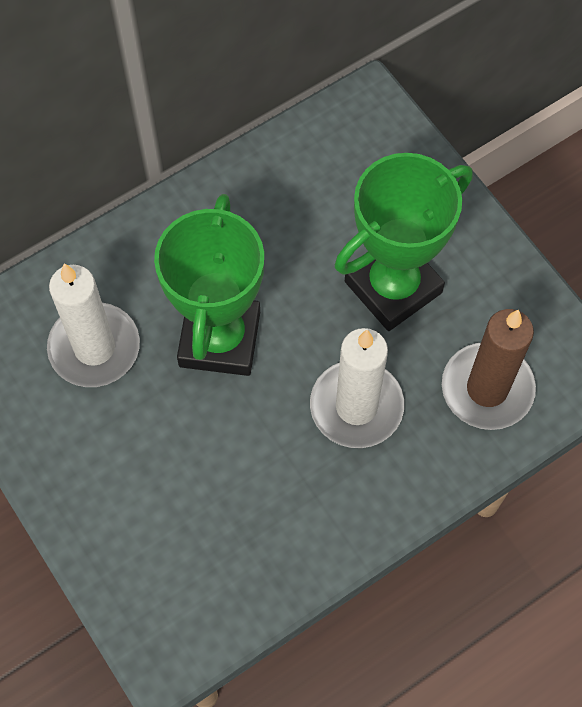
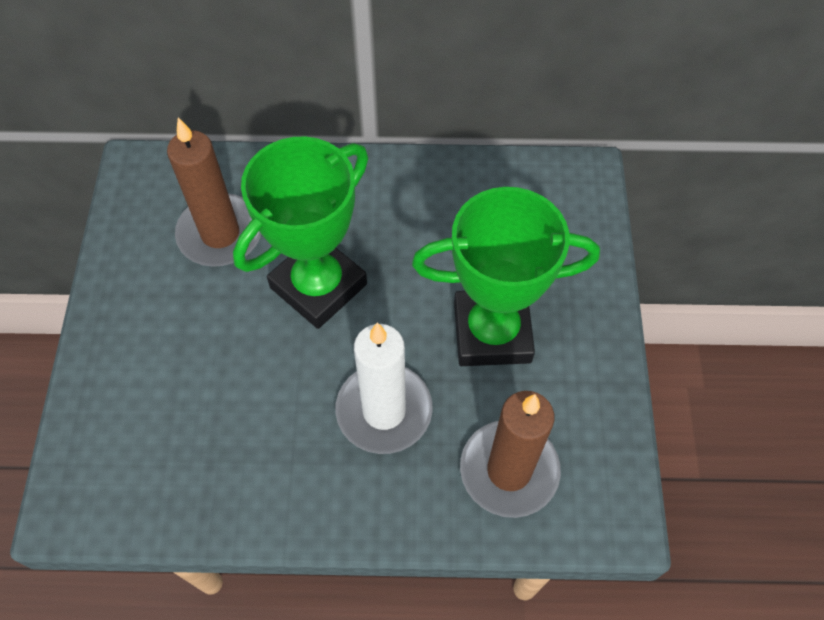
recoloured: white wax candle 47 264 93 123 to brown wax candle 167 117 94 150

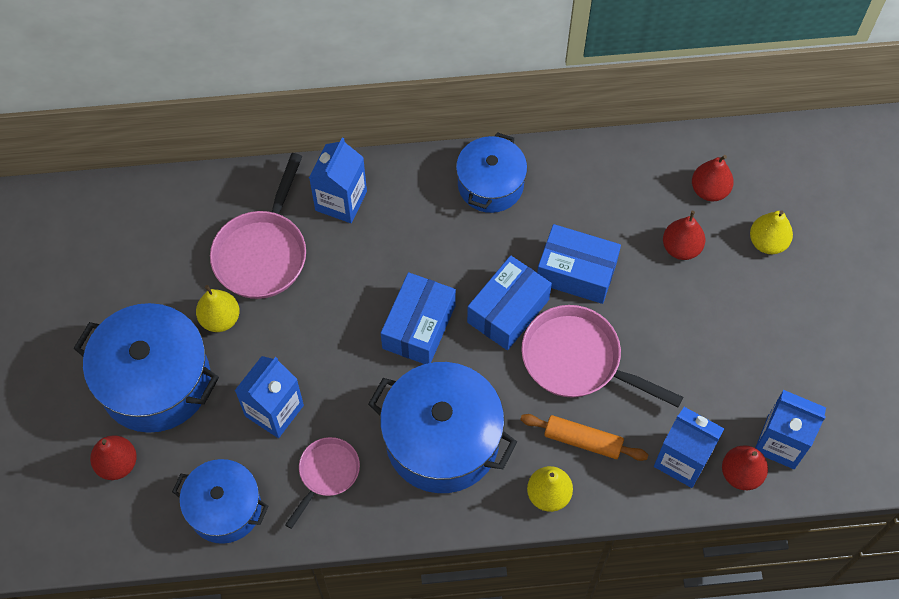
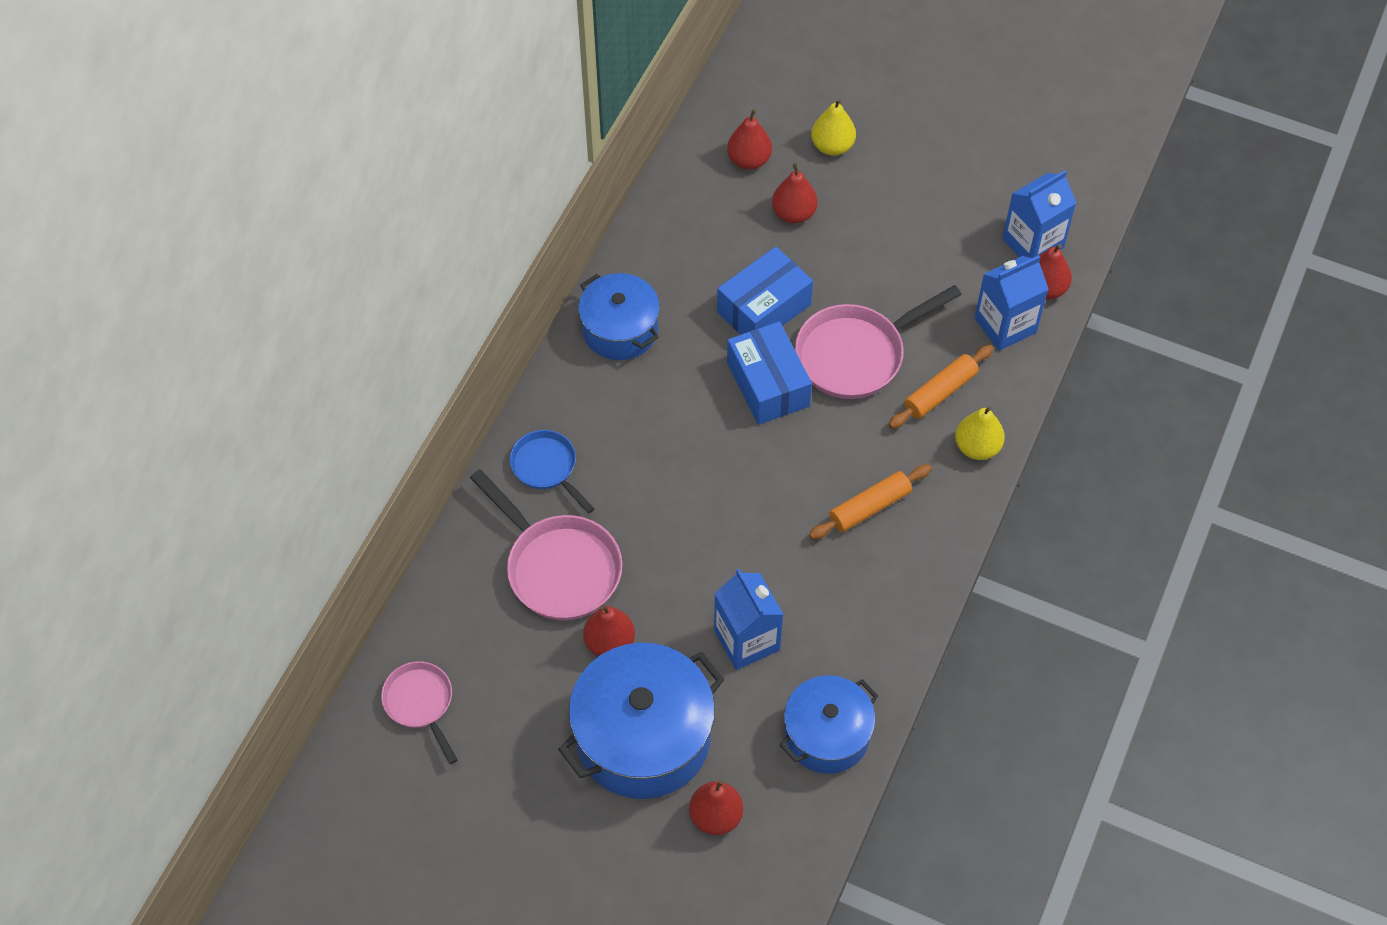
removed: blue parcel 381 272 75 92
moved: rose-pink pan 285 437 75 92 to 381 661 77 103
replaced: blue carton 309 138 58 85 to blue pan 510 430 85 84; blue stockpot 368 362 149 131 to orange pastry roller 809 464 123 76
recoloured: golden pear fruit 196 285 44 47 to scarlet pear fruit 583 605 52 51

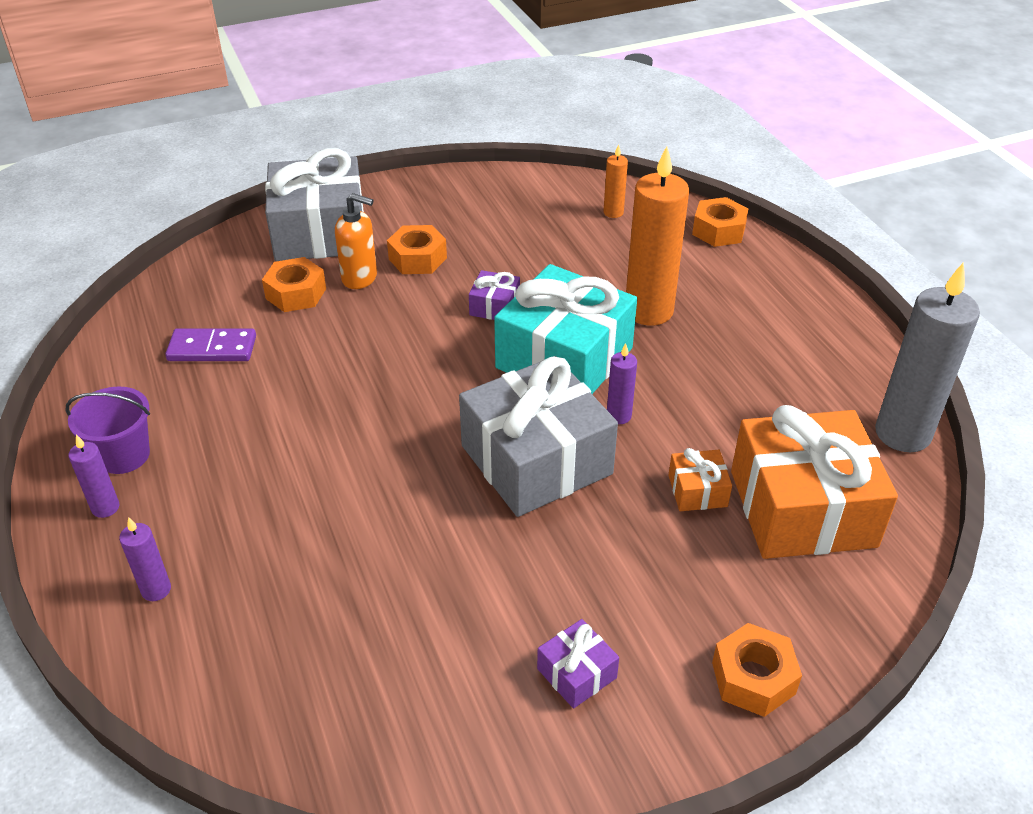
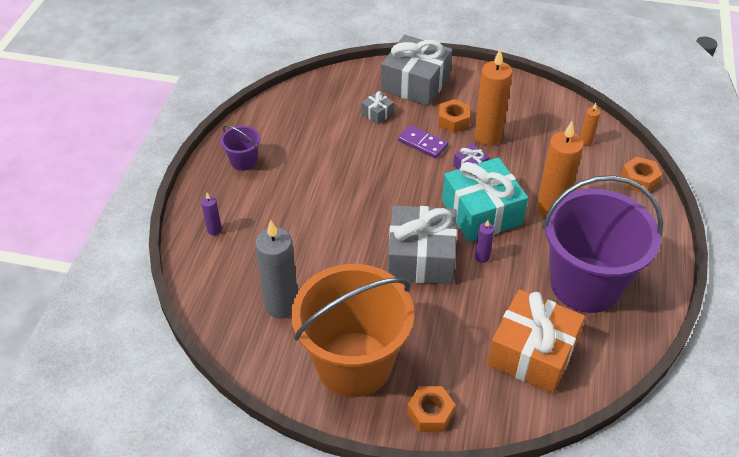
removed: purple wax candle 68 435 51 83; orange pump bottle 335 193 42 96; orange gift 668 448 64 63
added: orange wax candle 474 49 38 97; purple bucket 542 175 121 138
moved: purple domino piece 165 328 91 33 to 398 125 50 33; grey wax candle 875 262 105 190 to 255 220 43 98
replaced: orange hex nut 262 257 64 55 to grey gift 361 91 33 33; purple gift 537 619 82 90 to orange bucket 291 264 123 133

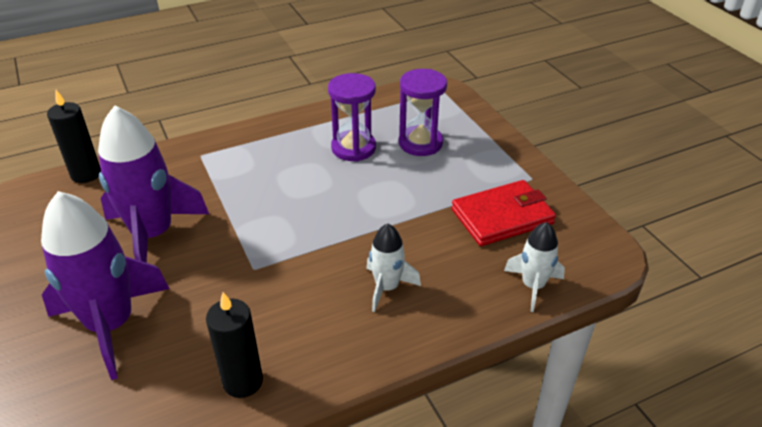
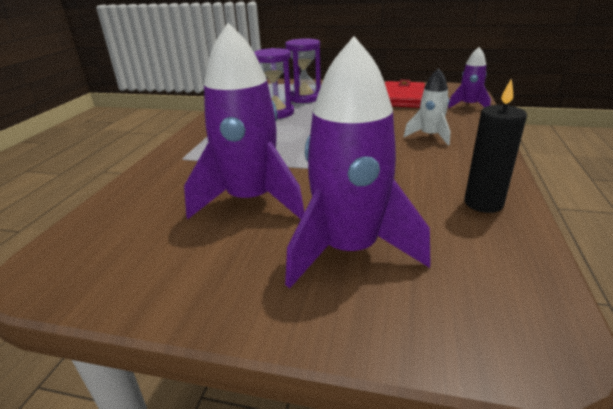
removed: black wax candle 47 90 54 93
recoloured: white toy rocket 504 222 61 90 to purple toy rocket 448 47 43 61

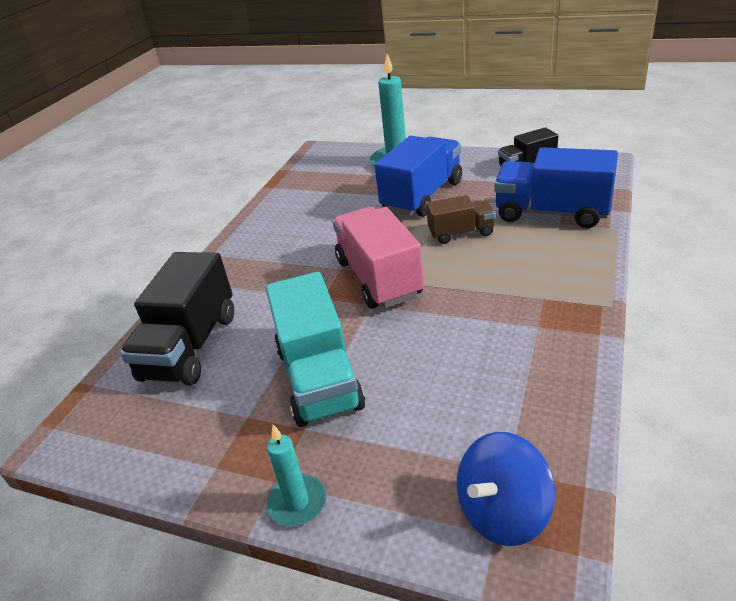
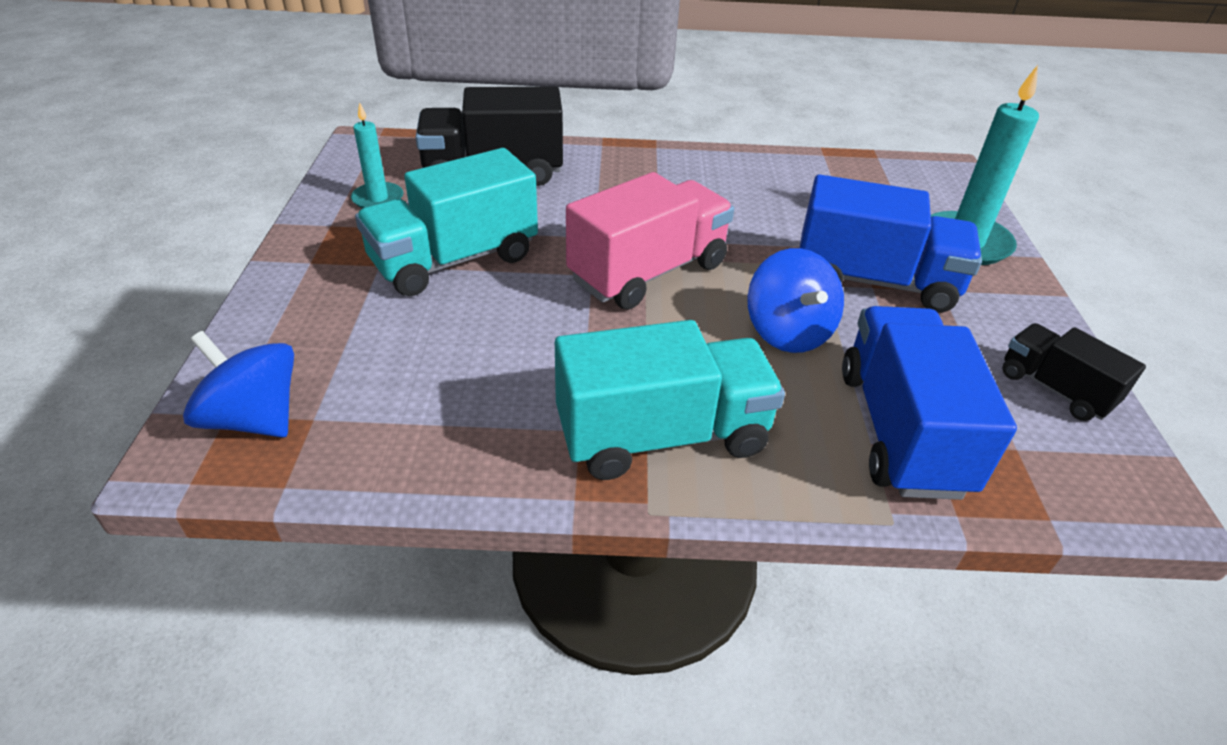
added: aqua lorry 555 320 230 160
moved: aqua wax candle 266 425 60 102 to 351 102 53 107
replaced: brown lorry 426 195 70 49 to blue toy top 747 248 97 105

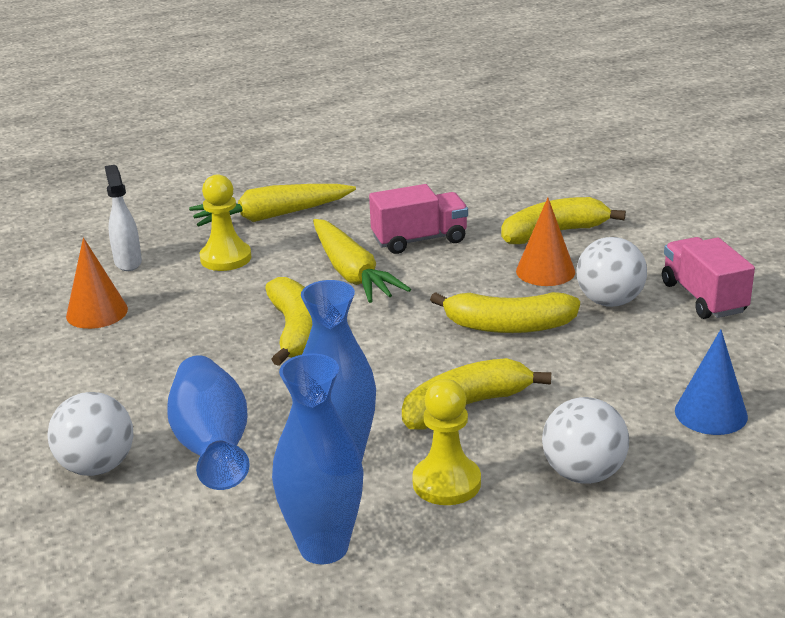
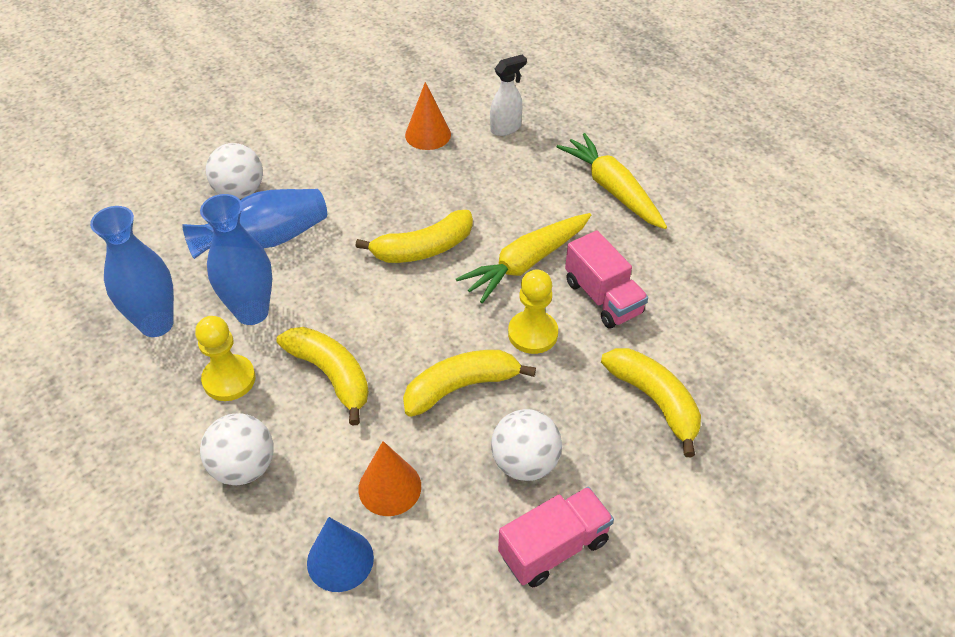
moved: golden game pawn 200 174 51 97 to 508 269 50 85; orange cone shape 516 198 59 88 to 358 441 63 75
turned: golden banana 430 292 150 41 = 403 350 133 67 75 degrees clockwise

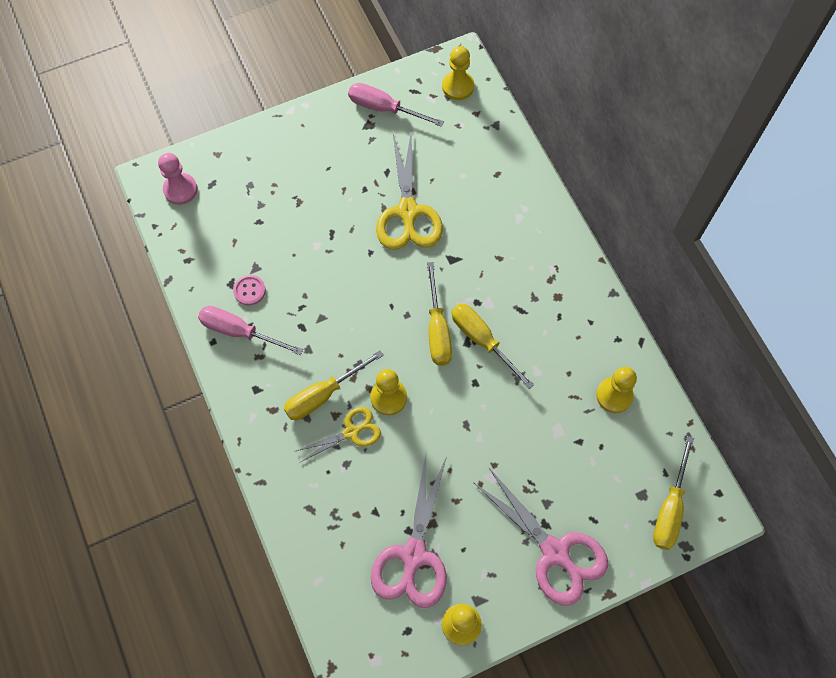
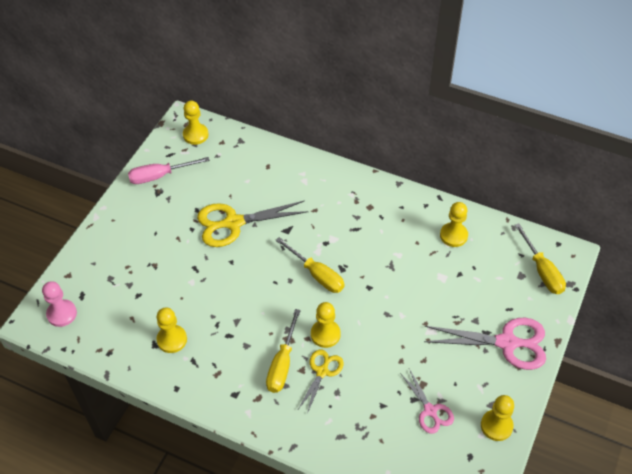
removed: rose-pink screwdriver 198 306 105 49; golden screwdriver 451 303 83 86
replaced: rose-pink shirt button 233 275 33 31 to golden game pawn 156 307 31 46
turned: golden pair of scissors 376 133 67 117 = 197 200 112 47 120 degrees clockwise
resized: rose-pink pair of scissors 371 455 76 153 = 400 369 54 65 x0.58

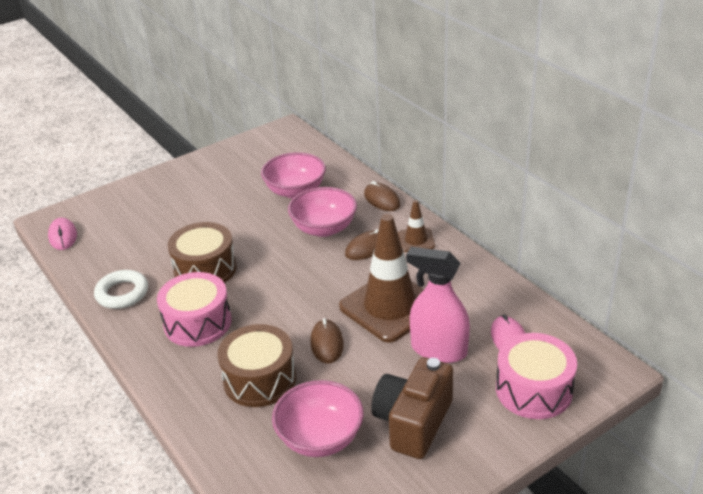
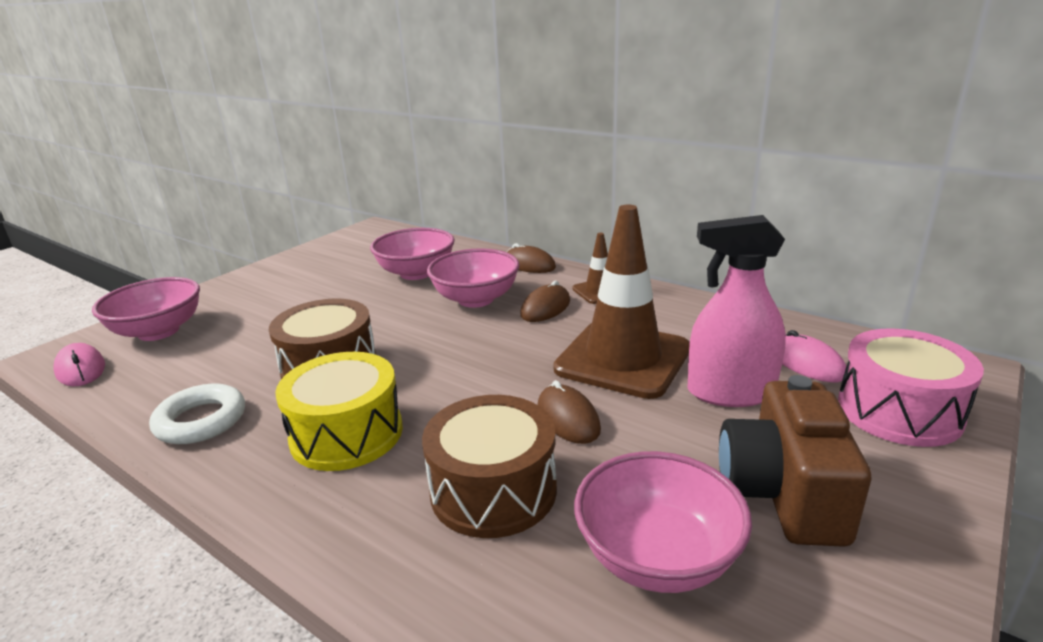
added: rose-pink bowl 92 277 108 64
recoloured: rose-pink drum 157 272 75 75 to golden drum 275 352 128 119

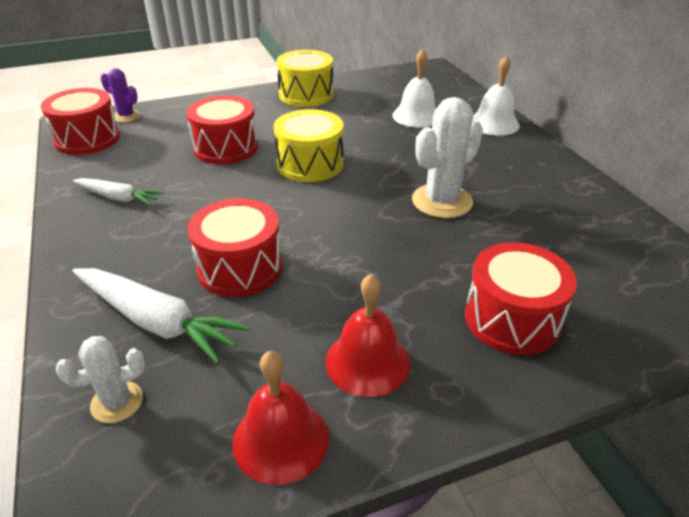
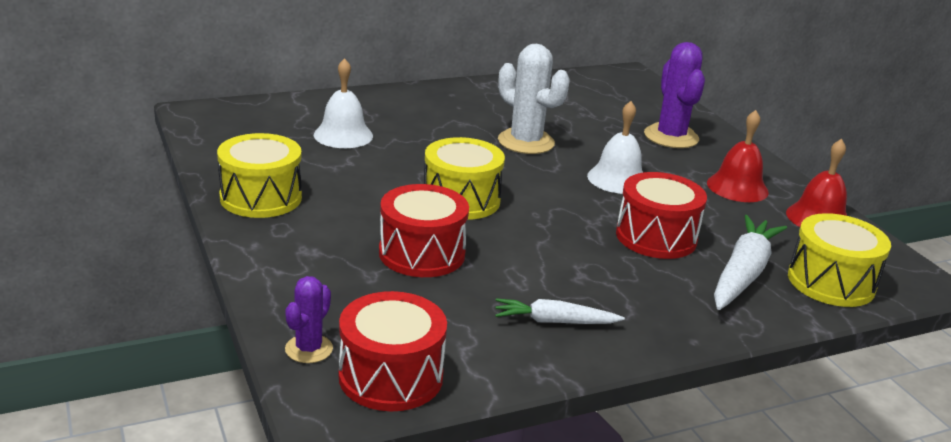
moved: white hand bell 473 55 47 81 to 587 101 56 93
replaced: white cactus 56 336 89 87 to golden drum 788 213 103 94; scarlet drum 465 242 112 113 to purple cactus 644 42 61 106
turned: white carrot 73 178 90 28 = 495 298 130 26 105 degrees counterclockwise

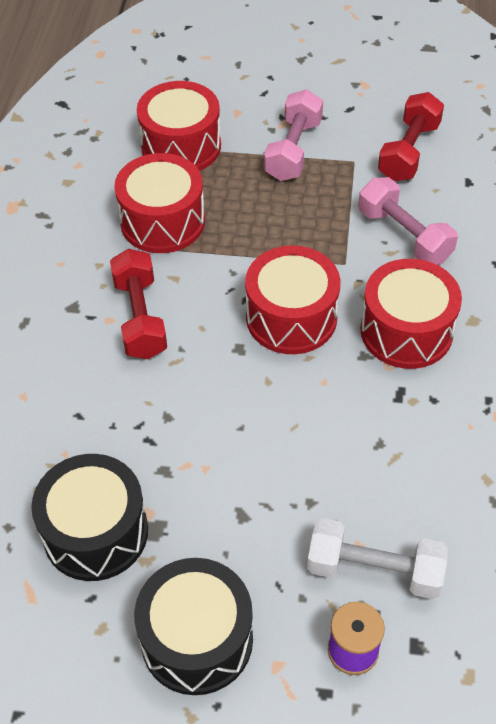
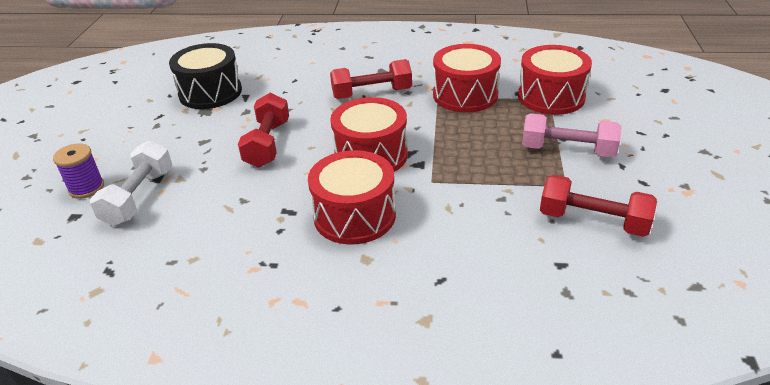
removed: black drum 134 558 119 137; rose-pink dumbbell 358 177 100 88
added: scarlet dumbbell 238 93 51 75

